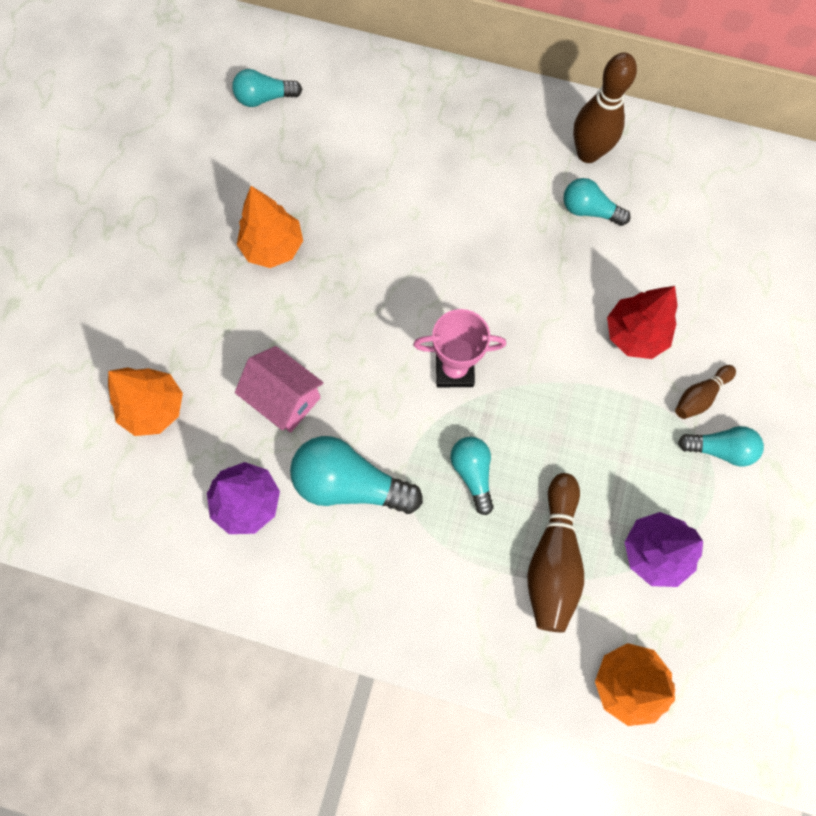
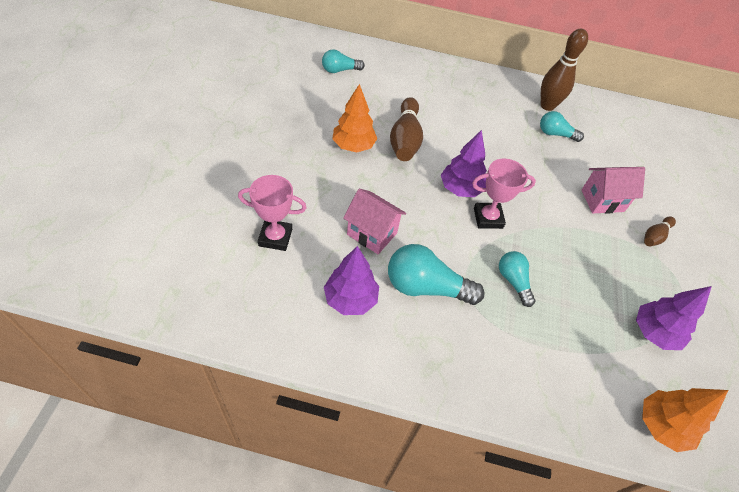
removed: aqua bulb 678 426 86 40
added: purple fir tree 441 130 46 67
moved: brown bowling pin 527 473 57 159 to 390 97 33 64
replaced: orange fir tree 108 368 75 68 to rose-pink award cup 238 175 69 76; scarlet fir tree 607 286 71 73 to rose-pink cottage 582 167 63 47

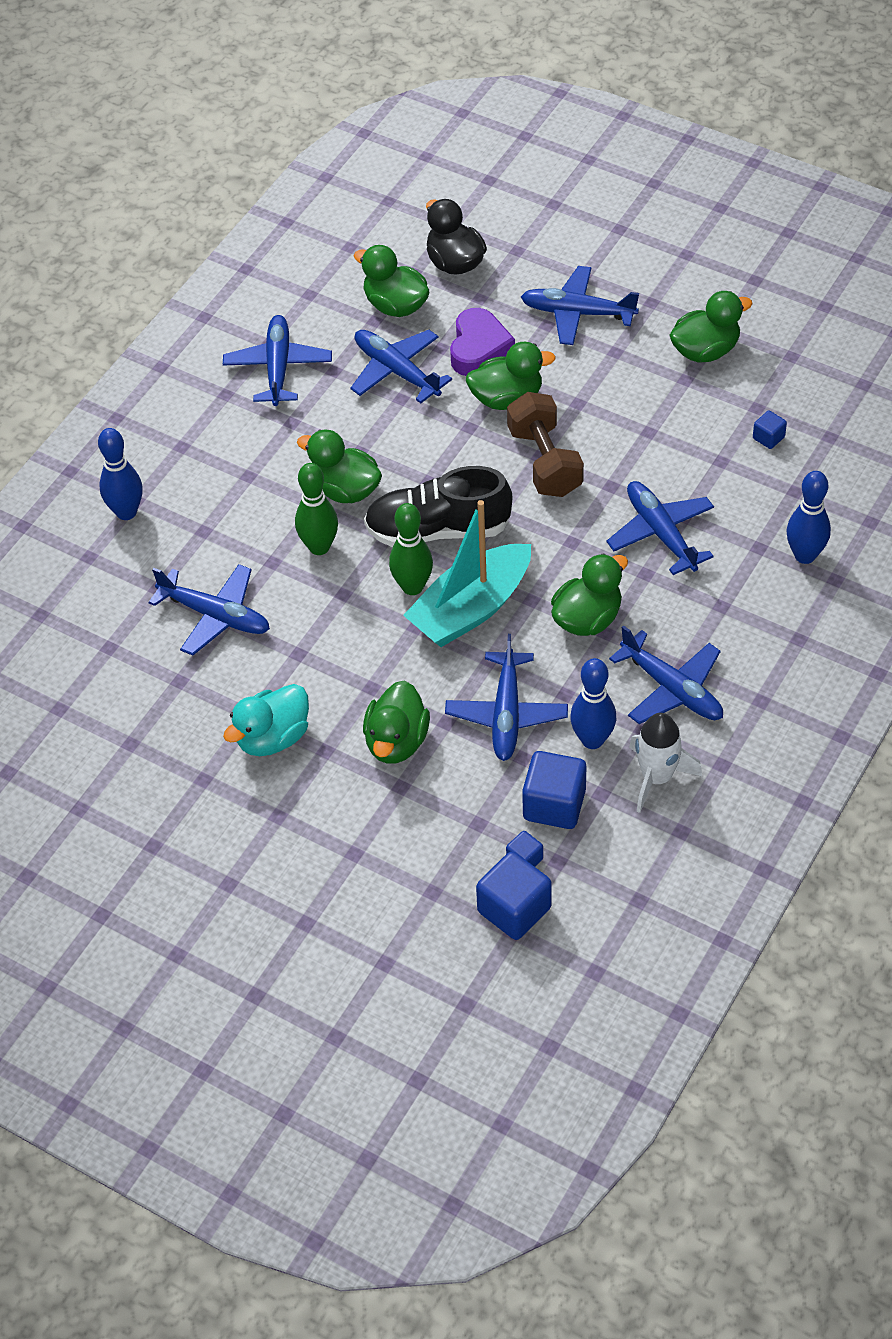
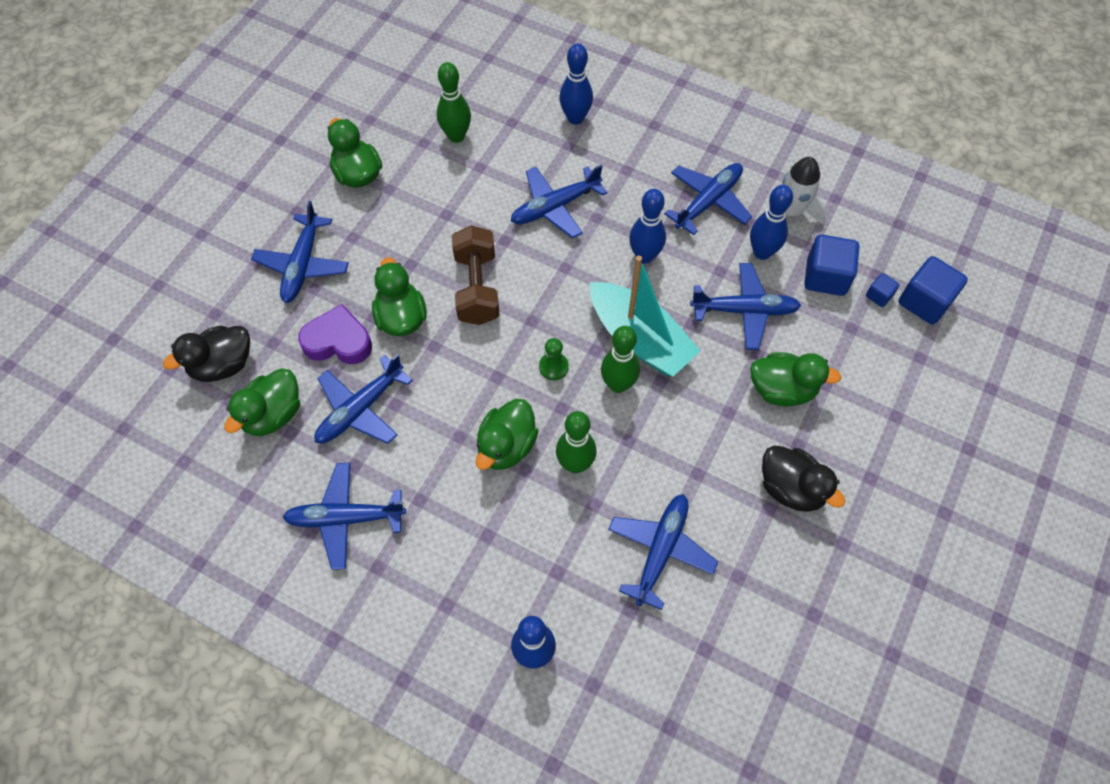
replaced: black sneaker 364 466 149 81 to green game pawn 539 338 30 42; green toy duck 551 553 77 83 to blue bowling pin 629 189 37 75; blue solid cube 753 411 34 38 to green bowling pin 437 62 34 81
recoloured: aqua toy duck 223 684 86 72 to black toy duck 762 446 83 66
turned: brown dumbbell 507 392 77 105 = 452 225 48 100 75 degrees counterclockwise

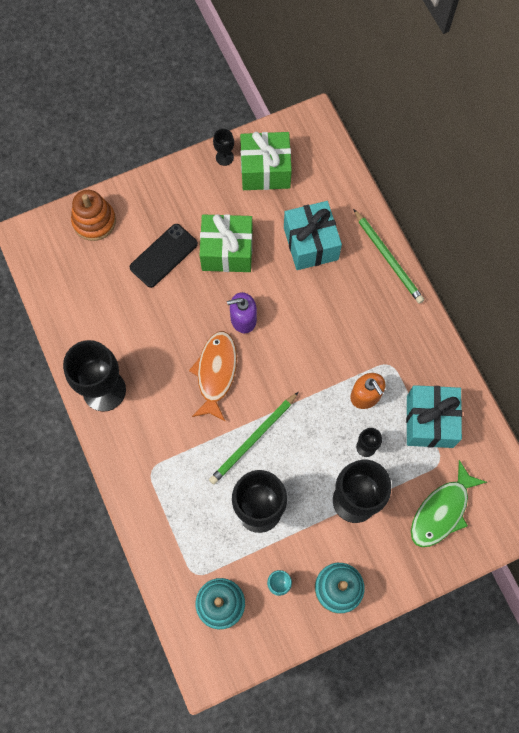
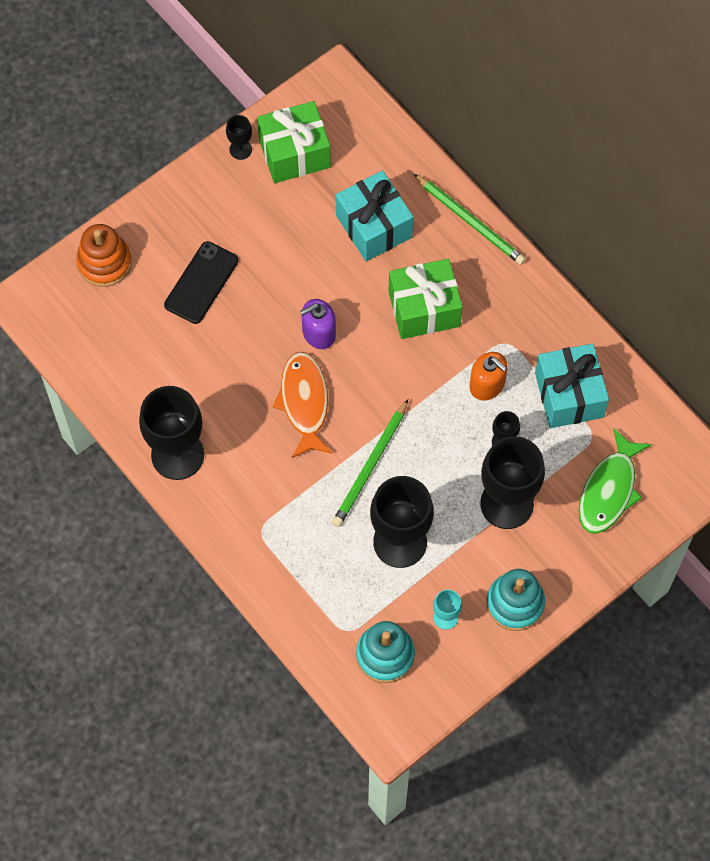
moved: green gift 199 214 54 58 to 388 259 75 80

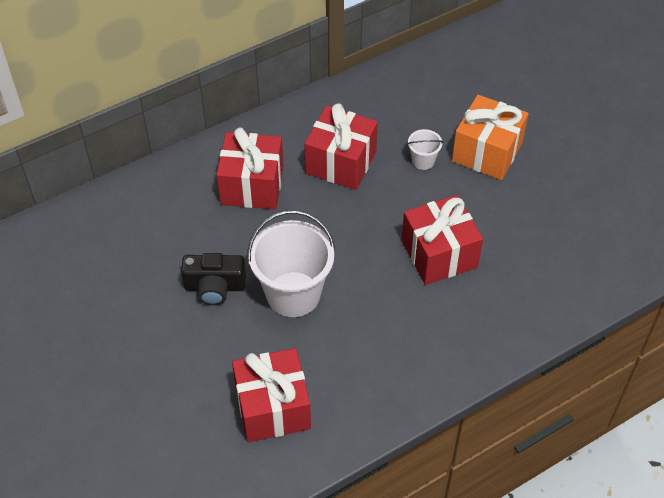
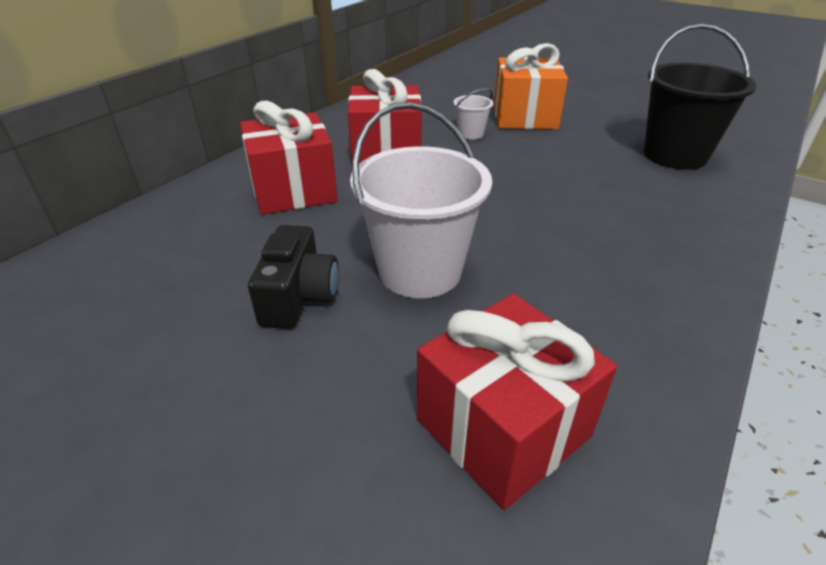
removed: scarlet gift 402 195 81 90
added: black bucket 644 24 112 146
turned: black camera 181 253 65 52 = 248 225 91 104 60 degrees counterclockwise

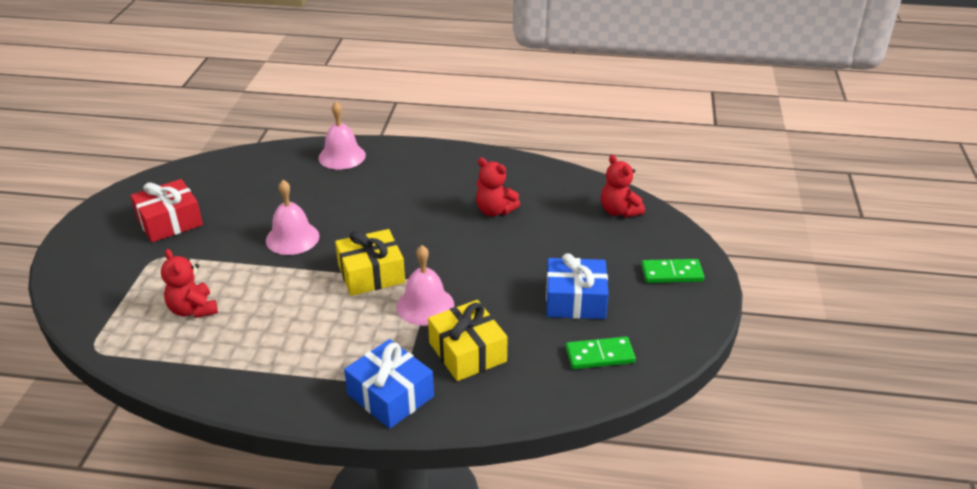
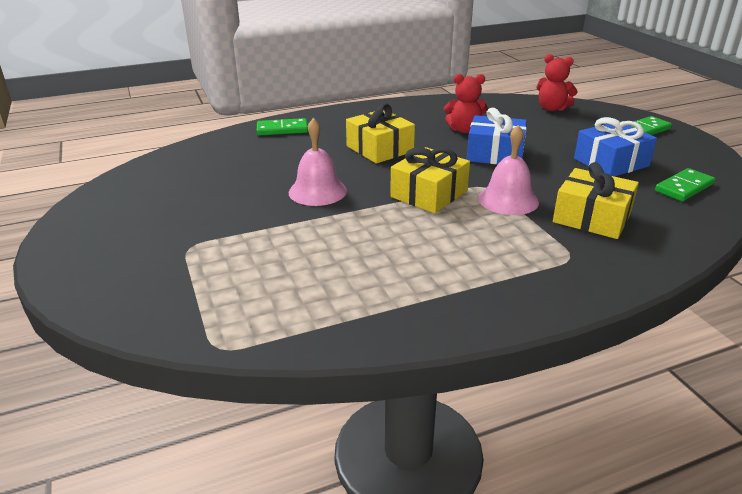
removed: scarlet gift 130 179 73 63; scarlet stuffed bear 161 249 57 69
added: golden gift 346 103 69 61
moved: blue gift 344 339 90 90 to 467 108 60 56
replaced: rose-pink hand bell 319 102 47 68 to green domino piece 257 118 51 18

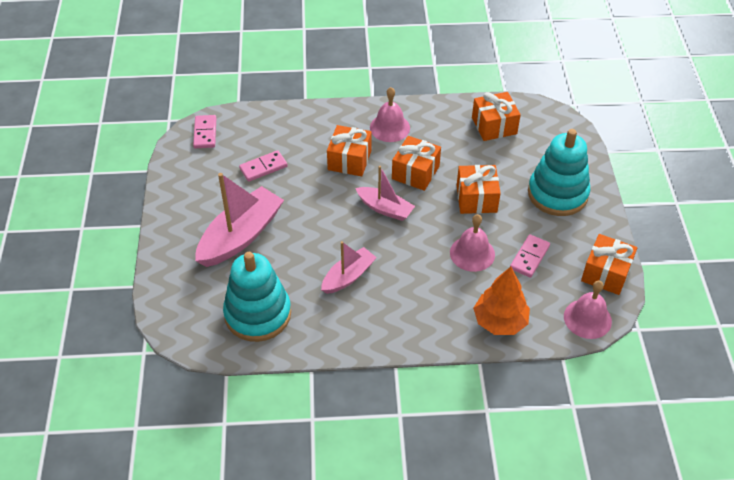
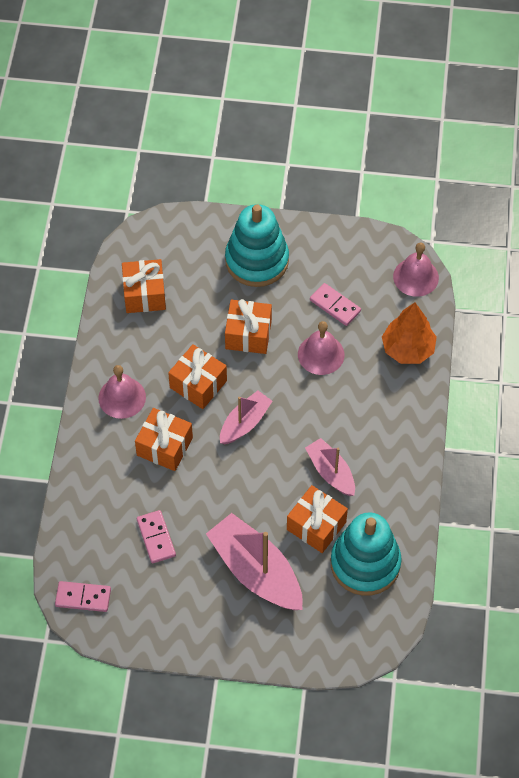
moved: orange gift 581 234 56 61 to 287 485 61 68

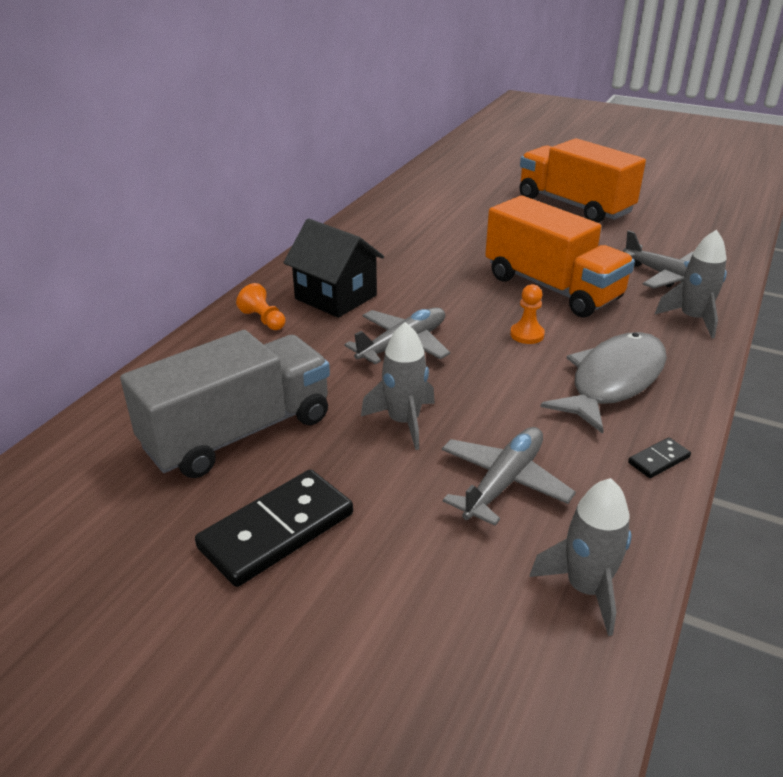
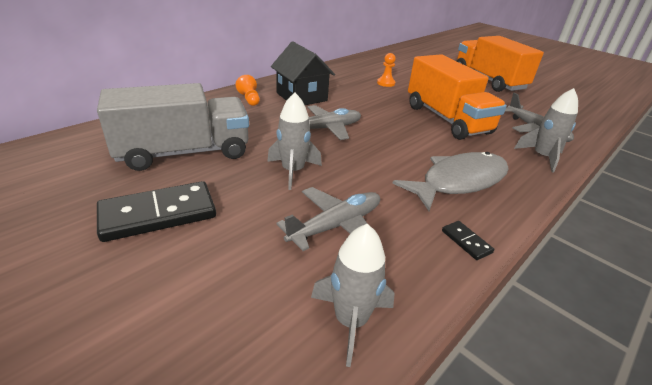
moved: orange game pawn 510 284 35 60 to 377 53 19 34
turned: black domino piece 628 437 63 41 = 442 221 52 39 75 degrees clockwise

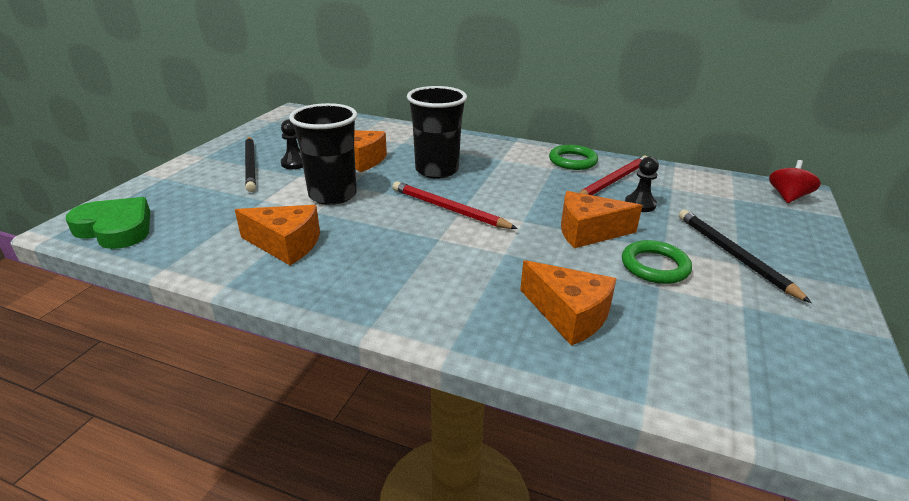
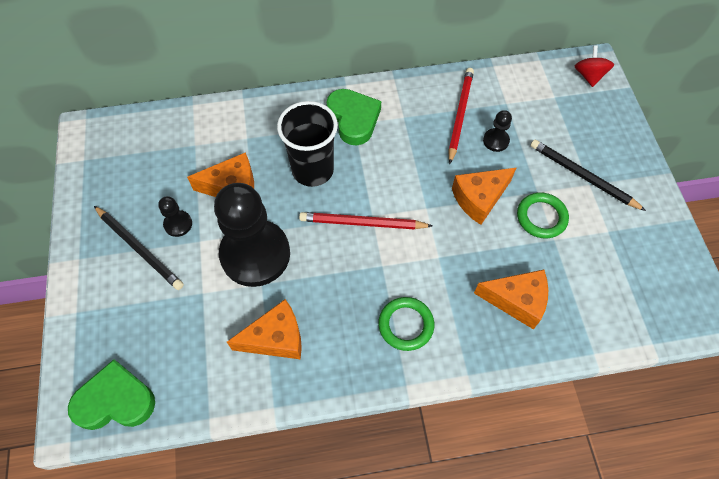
added: green heart 327 89 54 57
moved: green hoop 549 145 49 25 to 378 297 56 54
replaced: black beaker 289 103 68 102 to black game pawn 214 183 76 104

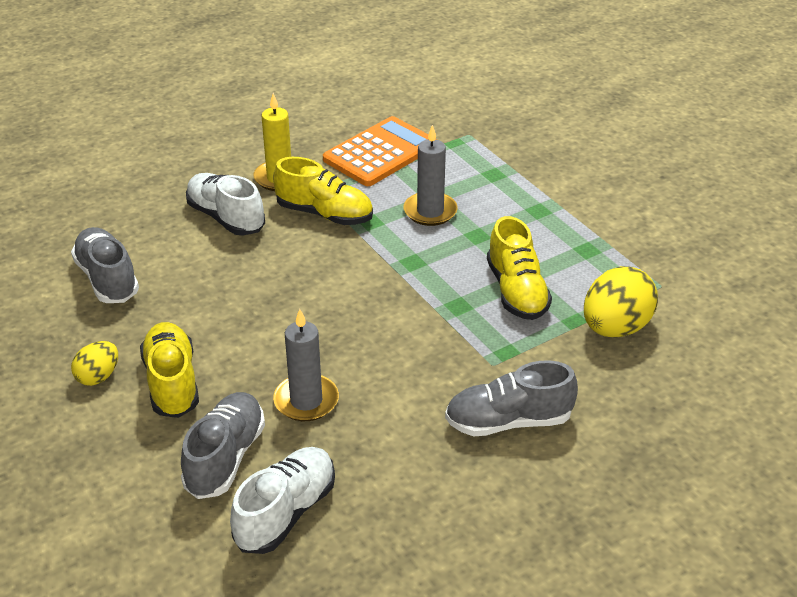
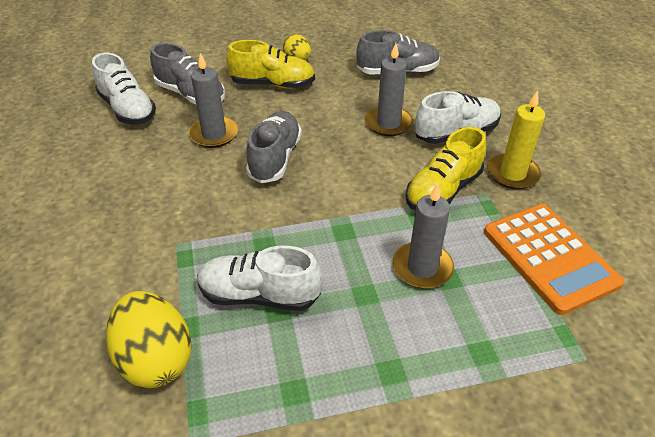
added: grey wax candle 365 43 48 93
moved: grey sneaker 445 360 133 76 to 246 111 56 72
recoloured: golden sneaker 487 216 65 104 to white sneaker 197 246 125 65

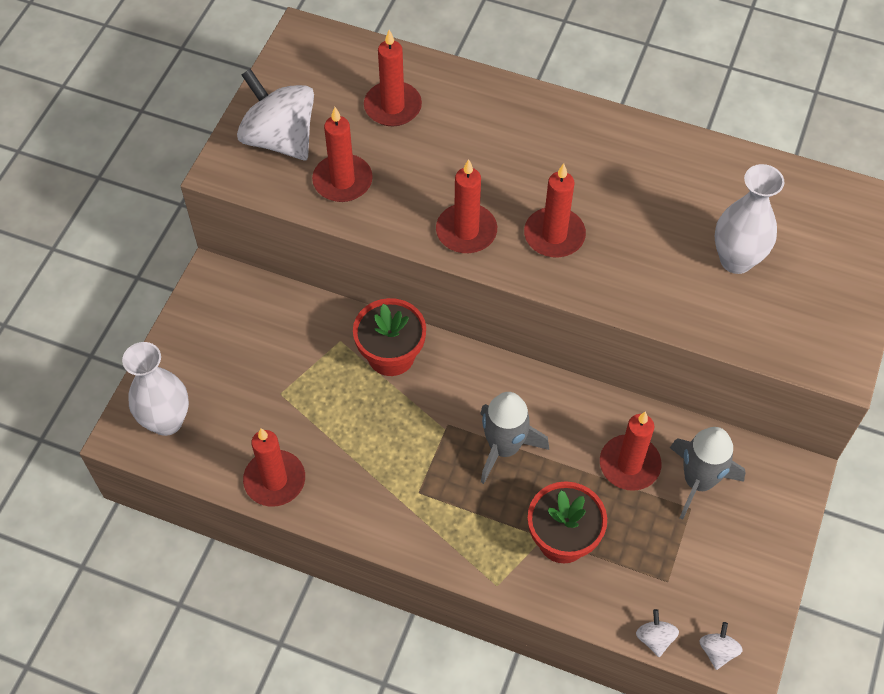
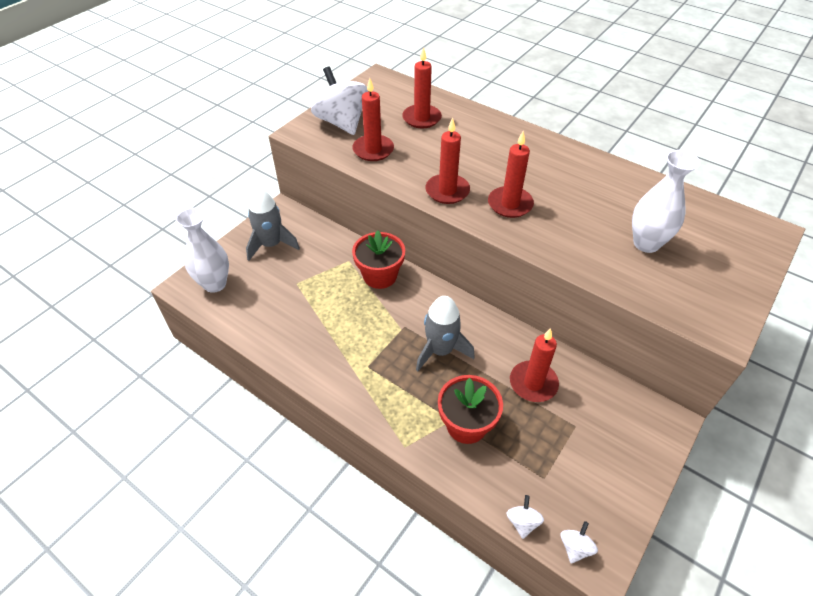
removed: scarlet wax candle 243 428 62 79
moved: grey toy rocket 670 427 75 93 to 246 188 54 73

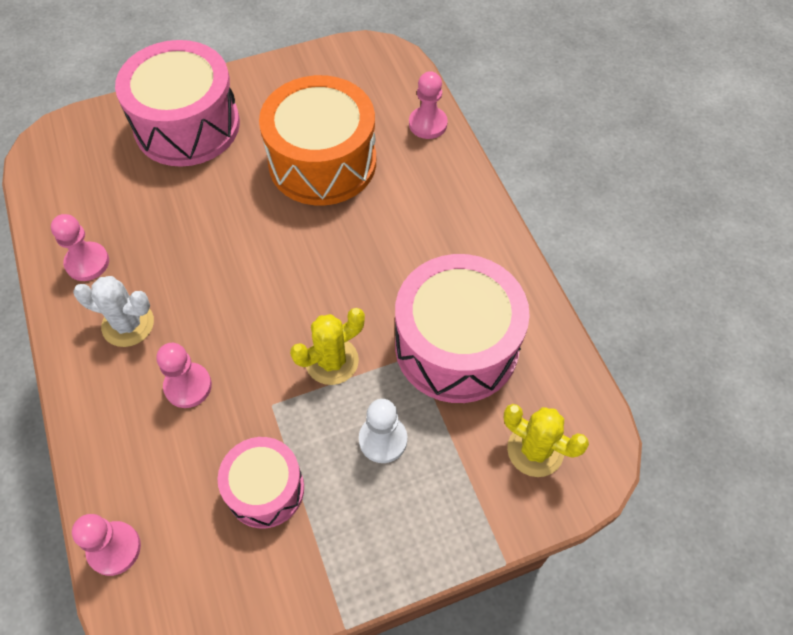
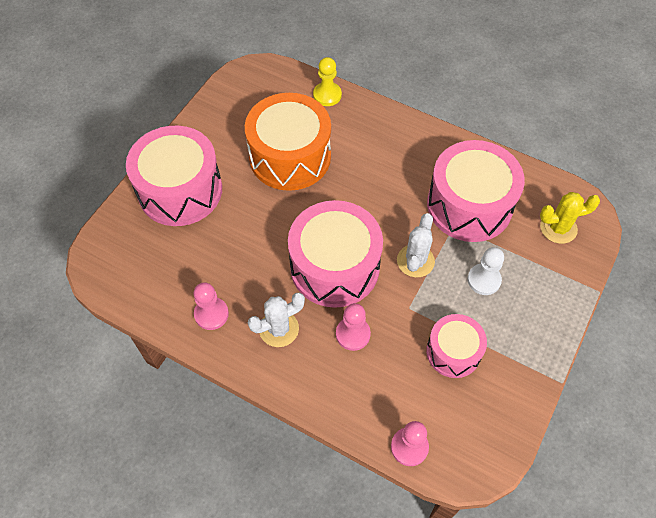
added: rose-pink drum 288 200 95 108
recoloured: golden cactus 290 308 75 77 to white cactus 397 213 38 64; rose-pink game pawn 409 71 39 68 to golden game pawn 313 57 29 49

